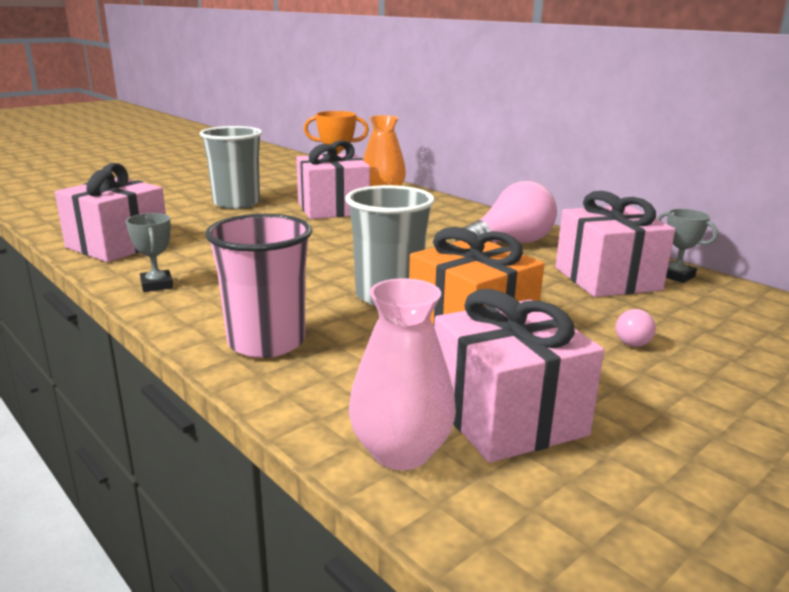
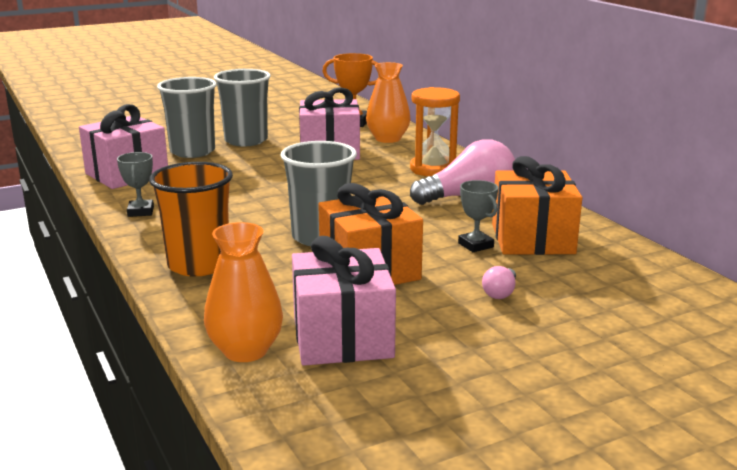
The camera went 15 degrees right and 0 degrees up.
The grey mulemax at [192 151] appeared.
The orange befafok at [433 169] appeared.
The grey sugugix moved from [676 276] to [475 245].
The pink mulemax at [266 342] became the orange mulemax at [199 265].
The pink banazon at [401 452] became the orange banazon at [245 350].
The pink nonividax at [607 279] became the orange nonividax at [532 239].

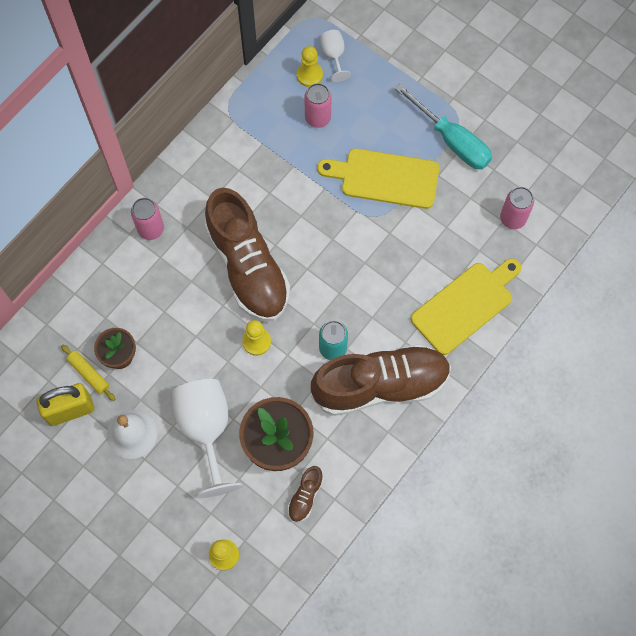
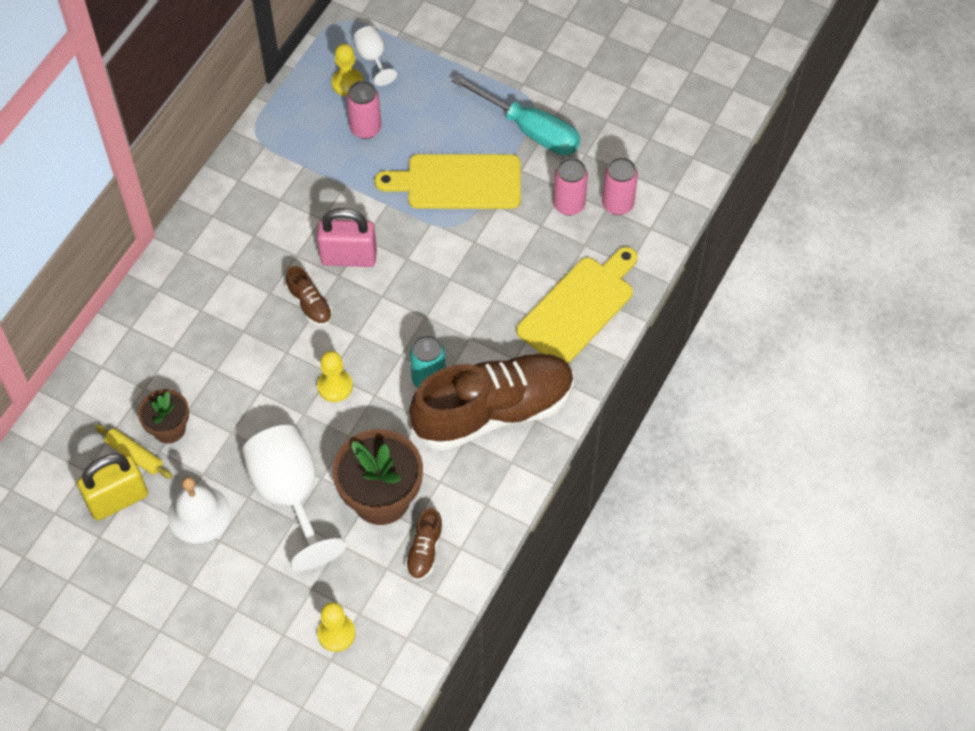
The camera went 10 degrees left and 10 degrees down.
The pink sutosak at [349 257] appeared.
The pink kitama moved from [151 229] to [569 205].
The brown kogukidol at [248 266] changed to 0.40 times the size.

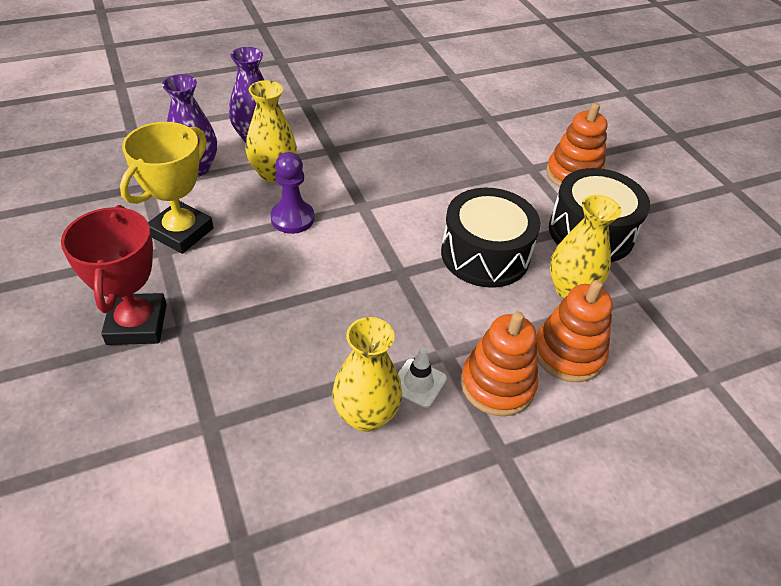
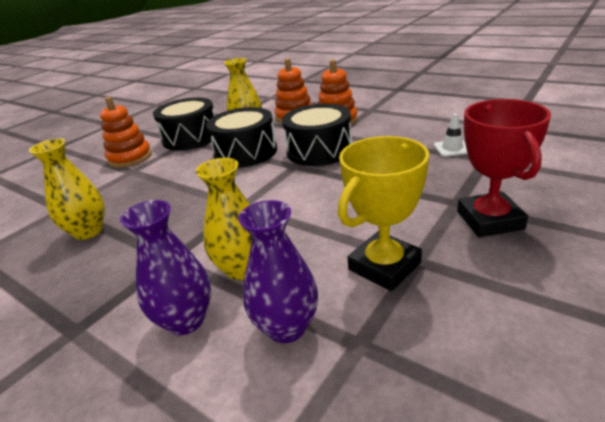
The camera went 115 degrees left and 15 degrees down.
The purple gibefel at [292 218] disappeared.
The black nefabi at [319 150] appeared.
The yellow banazon moved from [366 415] to [88 231].
The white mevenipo moved from [418 383] to [452 148].
The red sugugix at [137 324] turned 60 degrees counterclockwise.
The yellow sugugix at [181 232] turned 45 degrees counterclockwise.

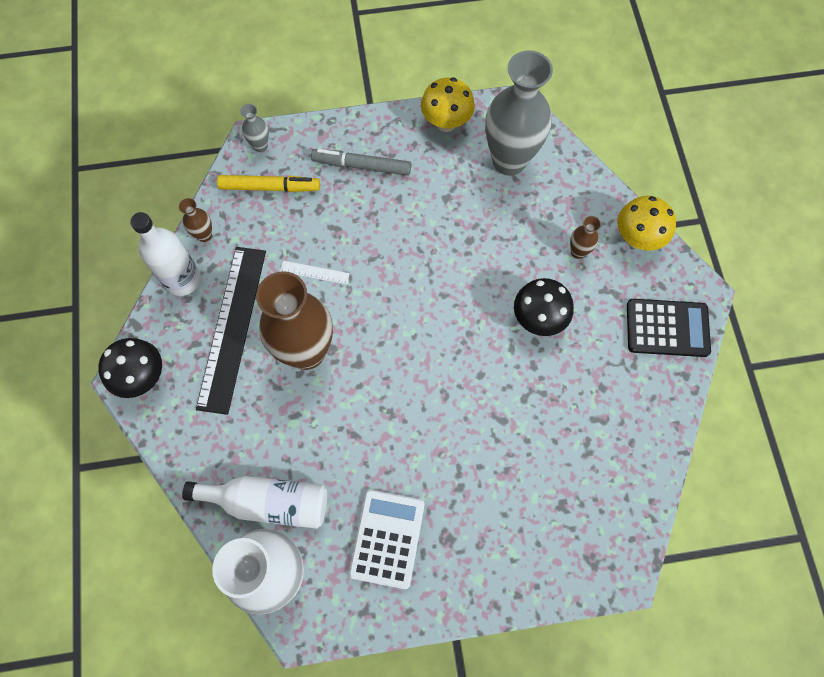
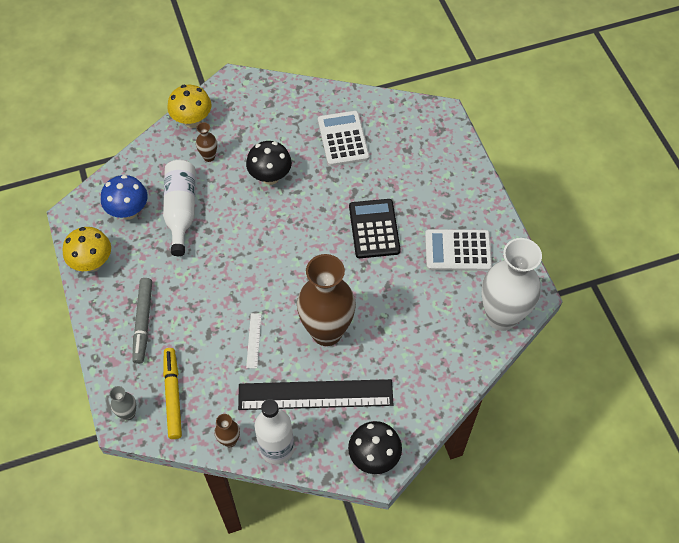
The camera went 100 degrees left and 10 degrees down.
The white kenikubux at [343 139] appeared.
The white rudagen moved from [268 502] to [181 210].
The black kenikubux moved from [667 328] to [374 229].
The grey banazon at [509 161] was replaced by the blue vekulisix at [129 211].

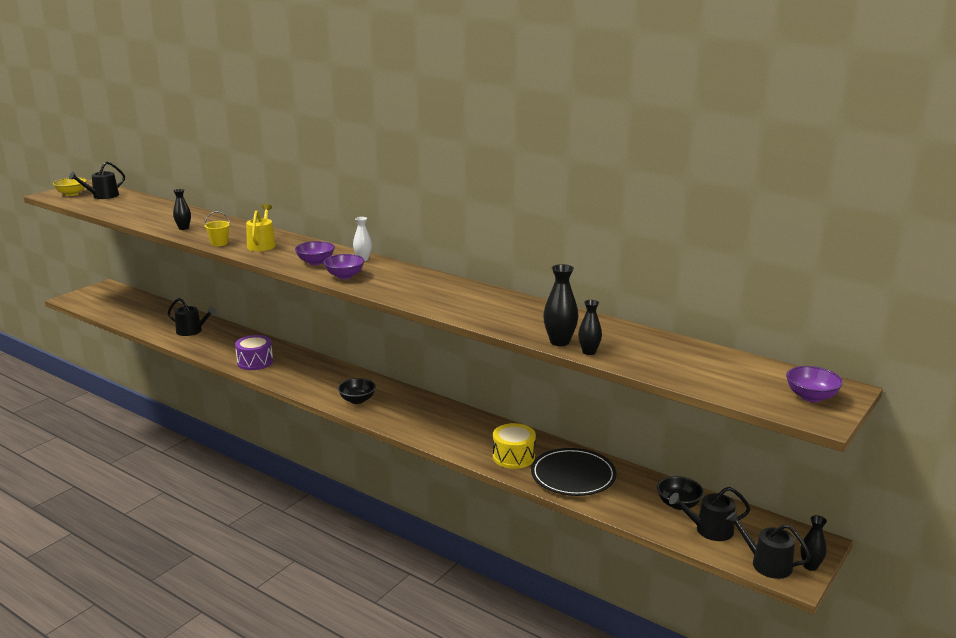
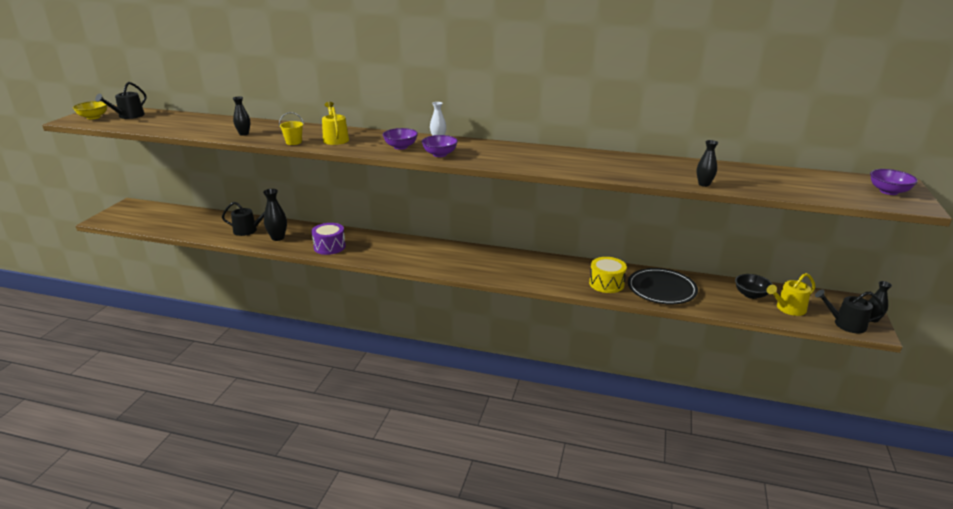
The camera went 20 degrees left and 5 degrees up.
The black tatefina at [357 400] disappeared.
The black banazon moved from [559 342] to [278 238].
The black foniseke at [709 530] became the yellow foniseke at [788 308].

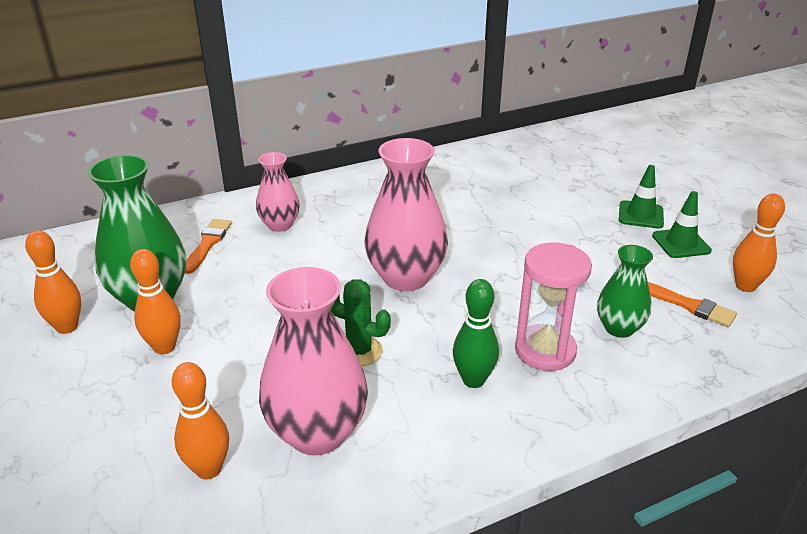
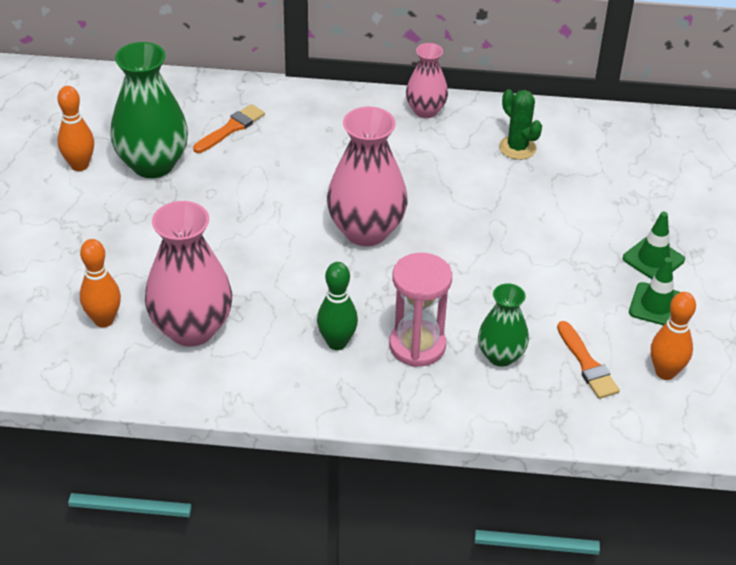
The camera went 30 degrees right and 10 degrees up.
The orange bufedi at [164 347] disappeared.
The pink banazon moved from [280 225] to [425 111].
The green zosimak moved from [359 351] to [517 148].

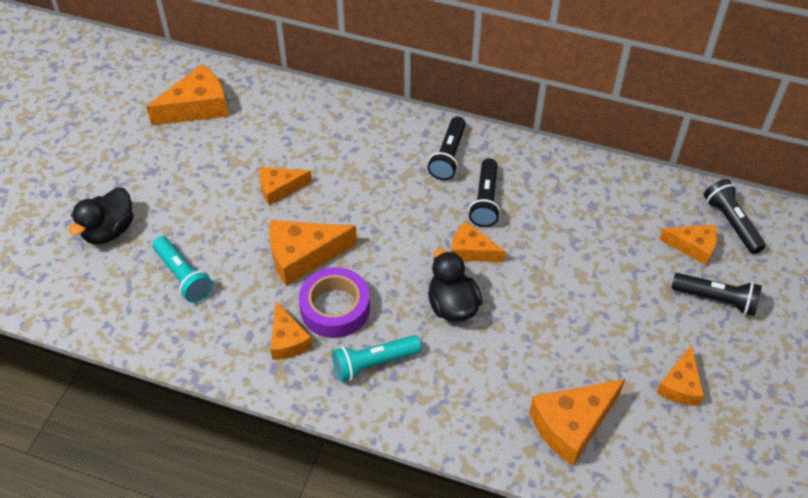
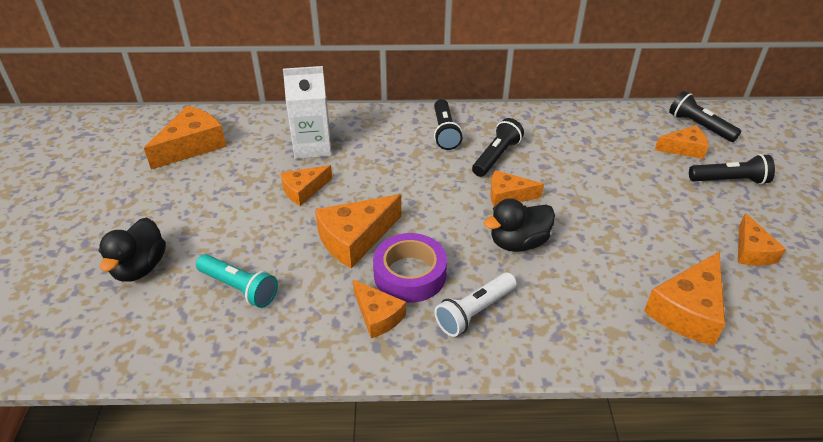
The camera went 20 degrees left and 10 degrees down.
The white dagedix at [312 146] appeared.
The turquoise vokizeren at [374 363] became the white vokizeren at [474 312].
The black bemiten at [452 305] turned 75 degrees counterclockwise.
The black vokizeren at [485 201] turned 135 degrees counterclockwise.

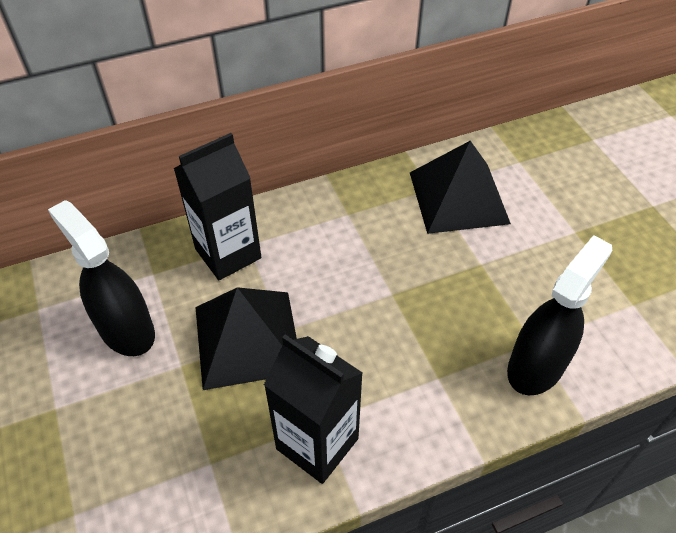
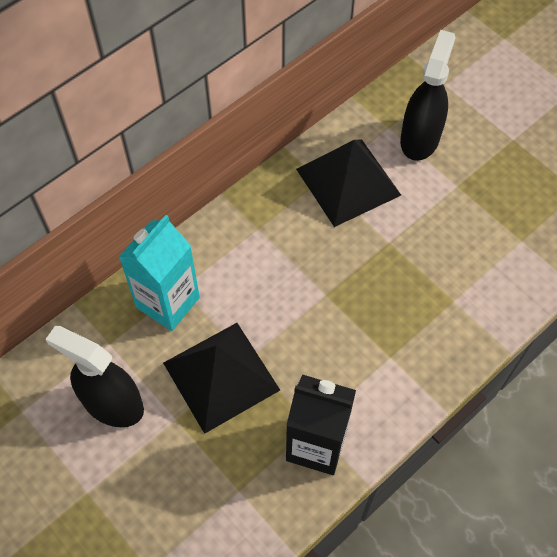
The camera went 20 degrees left and 10 degrees up.
The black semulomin moved from [536 366] to [420 138].
The black dagedix at [228 253] became the turquoise dagedix at [168 302].

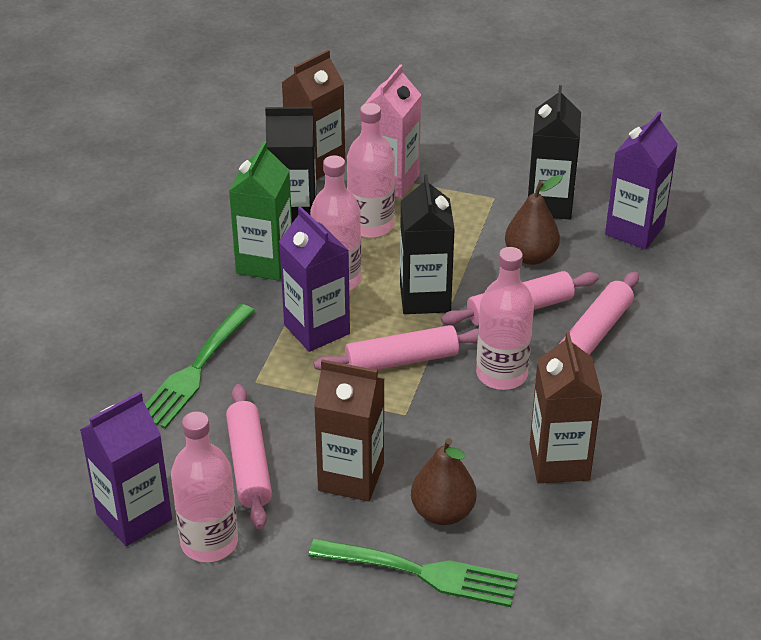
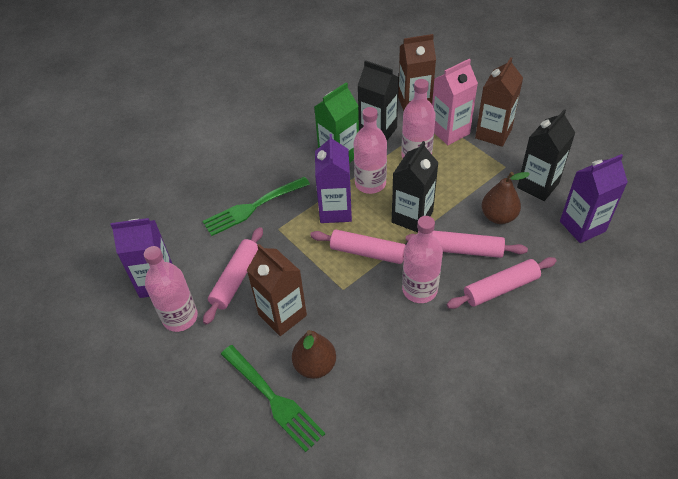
The camera went 35 degrees right and 10 degrees up.
The brown dagedix moved from [559 462] to [493 133].

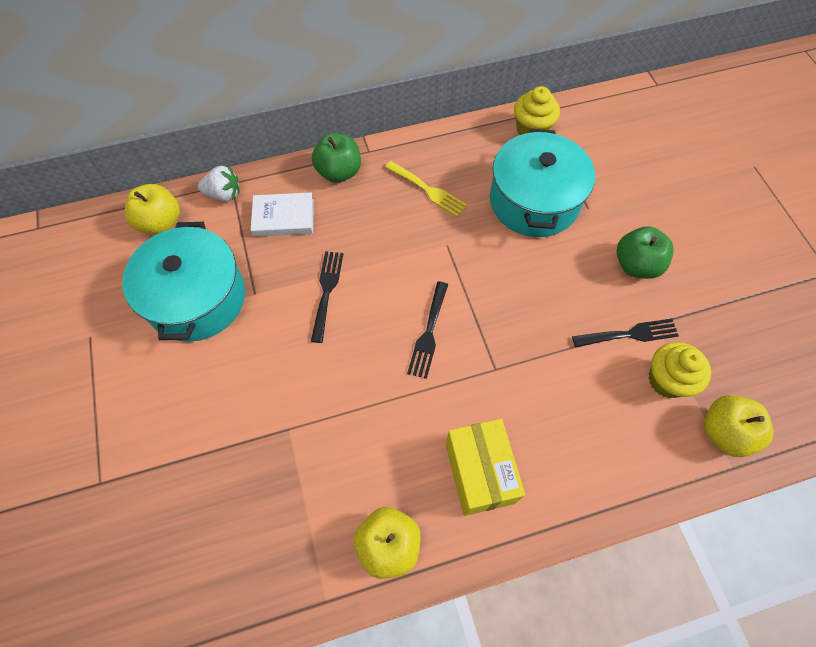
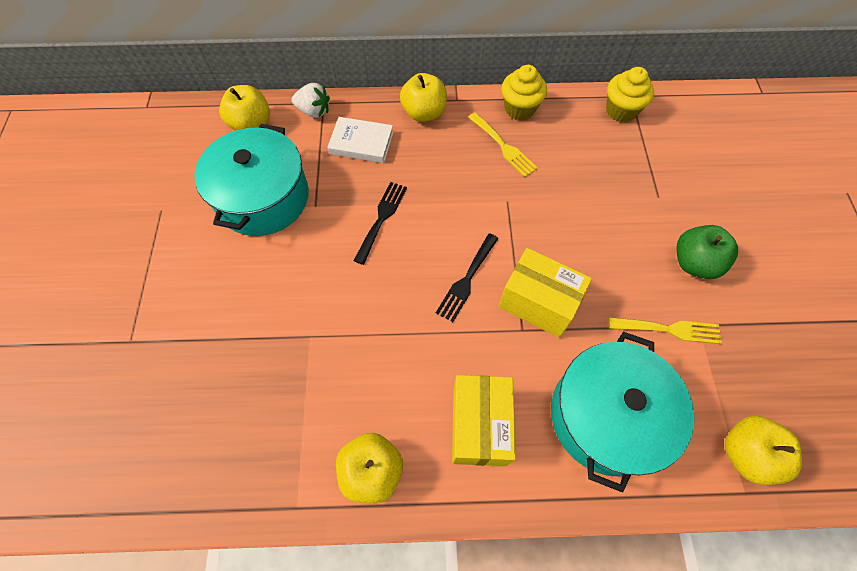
The camera went 15 degrees right and 0 degrees up.
The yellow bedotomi at [538 303] appeared.
The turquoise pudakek moved from [534 201] to [606 416].
The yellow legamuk moved from [667 380] to [519 109].
The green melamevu at [339 172] became the yellow melamevu at [424 113].
The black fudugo at [629 334] became the yellow fudugo at [669 329].

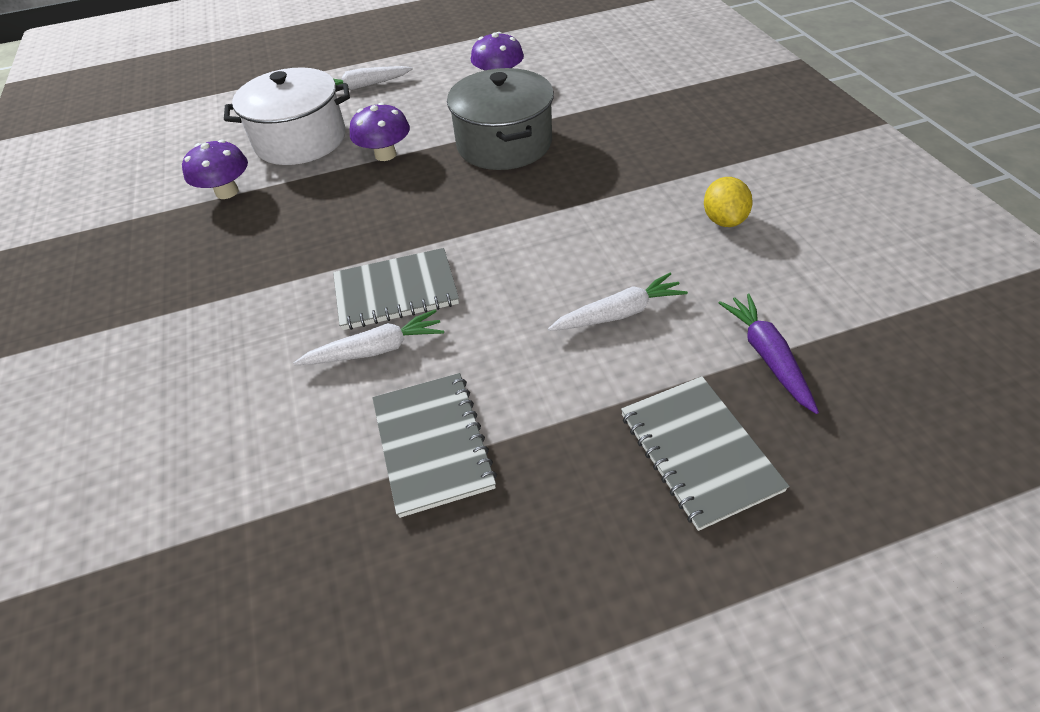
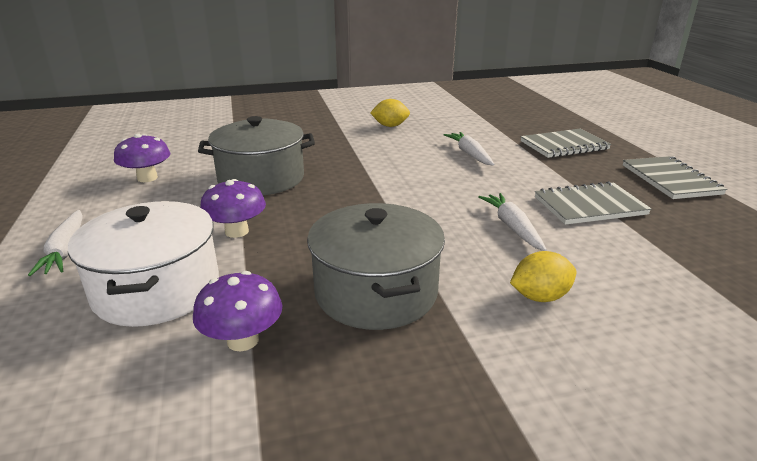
The camera went 90 degrees left and 20 degrees down.
The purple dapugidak at [767 356] disappeared.
The grey pudakek at [376 292] appeared.
The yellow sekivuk at [540 297] appeared.
The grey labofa moved from [396 291] to [670 180].

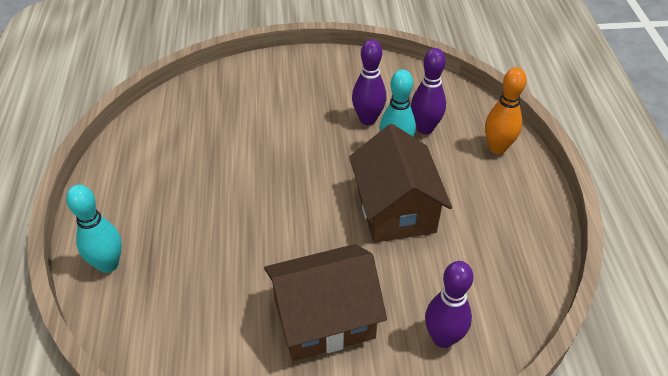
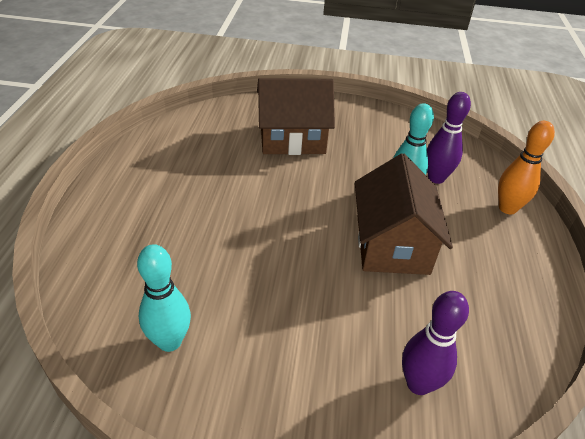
The camera went 10 degrees right and 5 degrees down.
The purple bufedi at [367 119] disappeared.
The turquoise bufedi moved from [108 264] to [170 341].
The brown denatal moved from [324 318] to [292 138].

